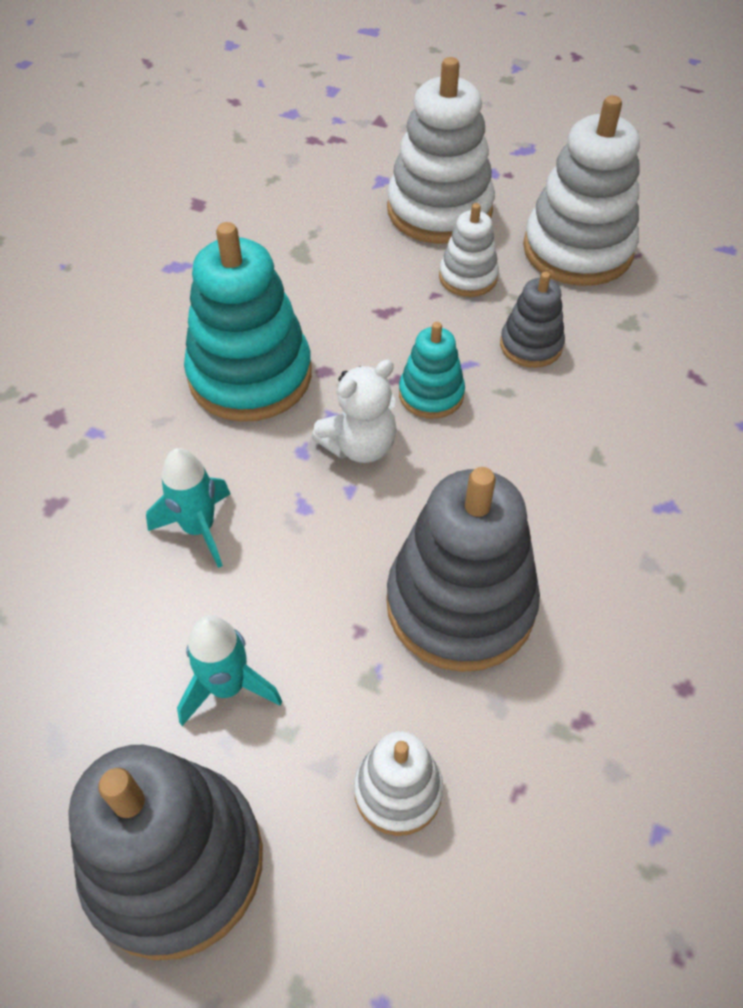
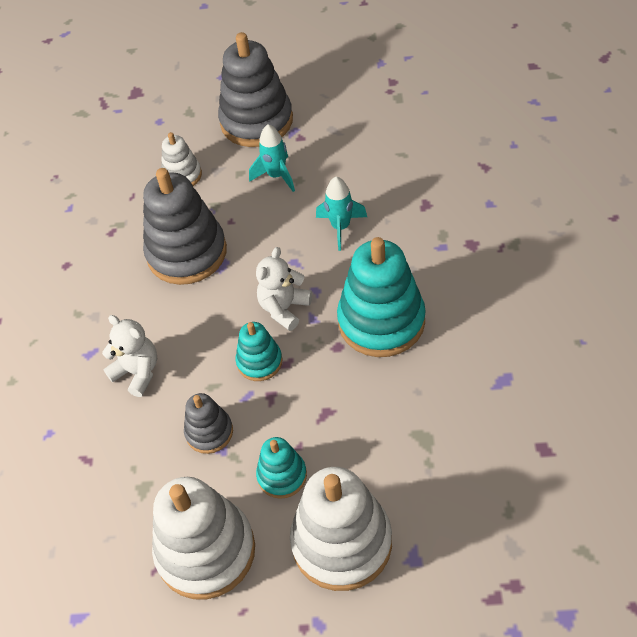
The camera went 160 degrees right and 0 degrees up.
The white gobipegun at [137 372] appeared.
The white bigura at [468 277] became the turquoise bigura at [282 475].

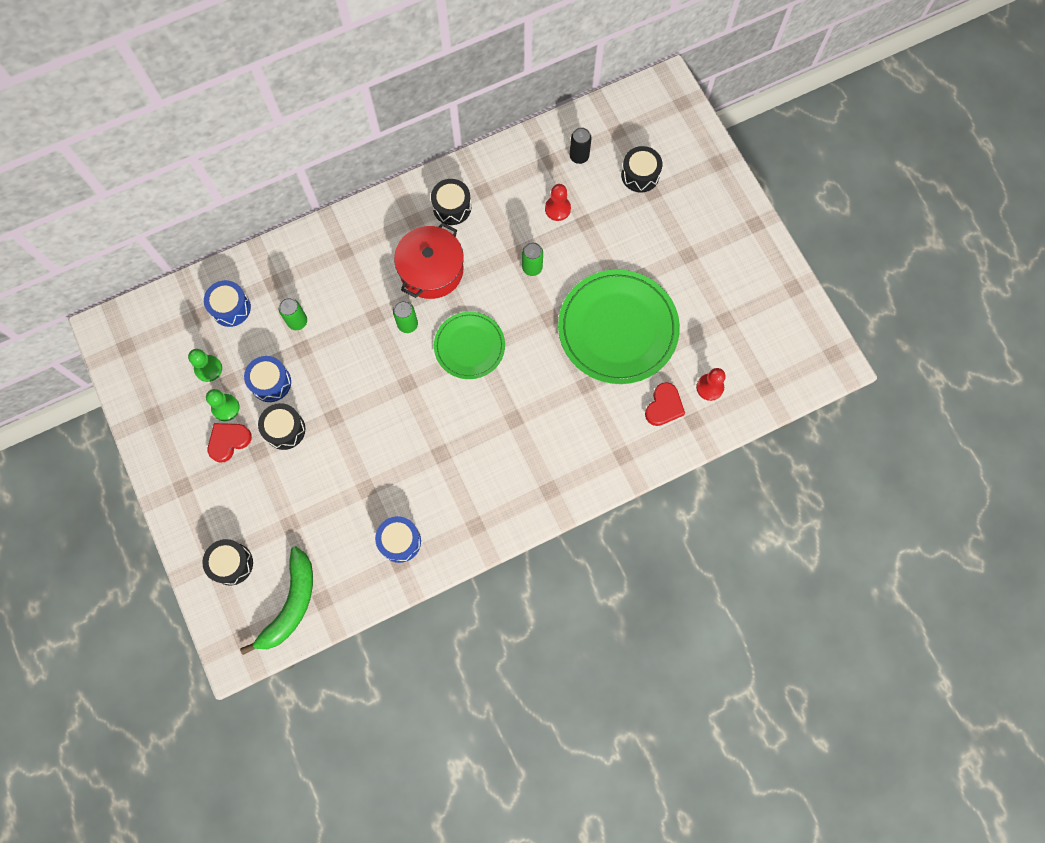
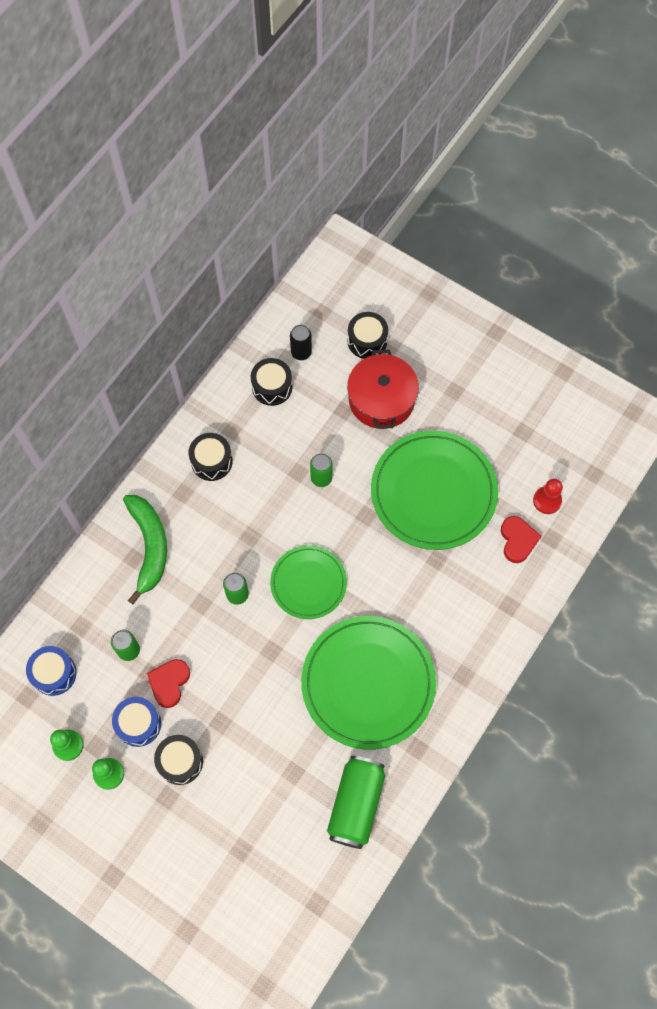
The camera went 30 degrees left and 5 degrees down.
The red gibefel at [557 209] disappeared.
The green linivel at [368 683] appeared.
The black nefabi moved from [231 564] to [272 387].
The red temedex moved from [229 441] to [169 683].
The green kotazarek moved from [291 605] to [149 546].
The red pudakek moved from [431 270] to [381 399].
The blue nefabi at [400 541] was replaced by the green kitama at [356 804].

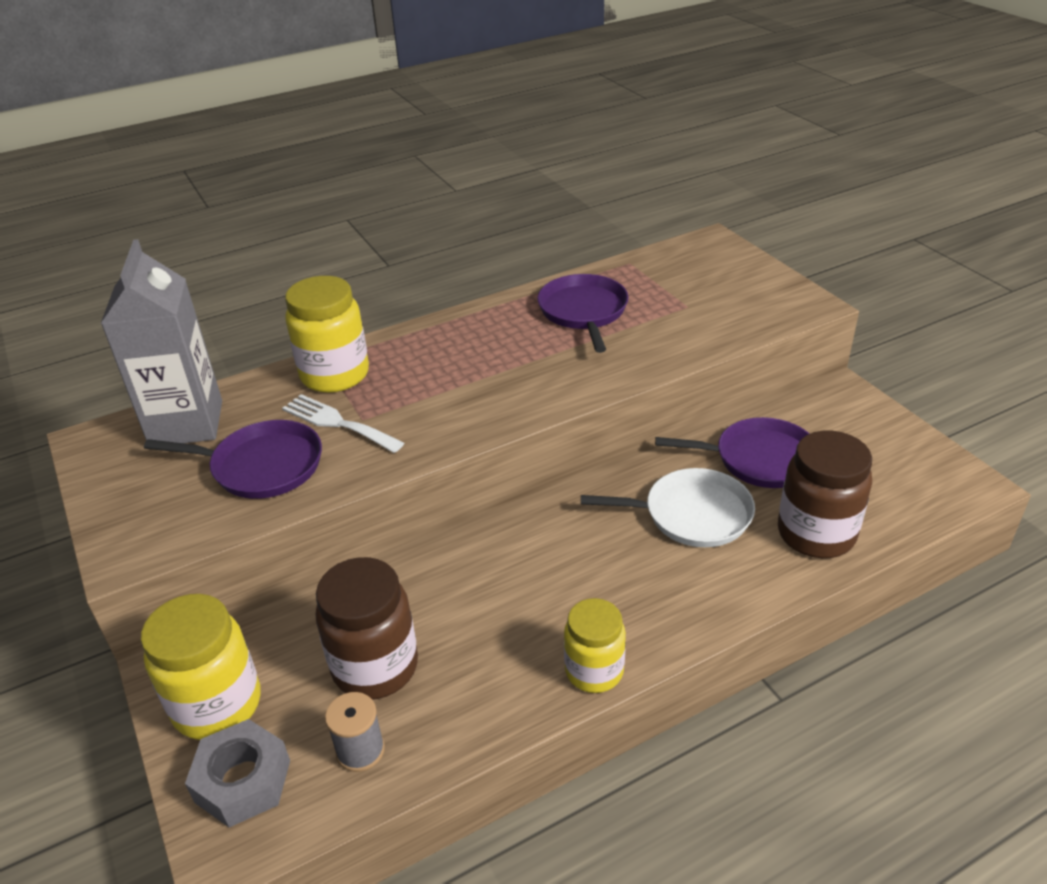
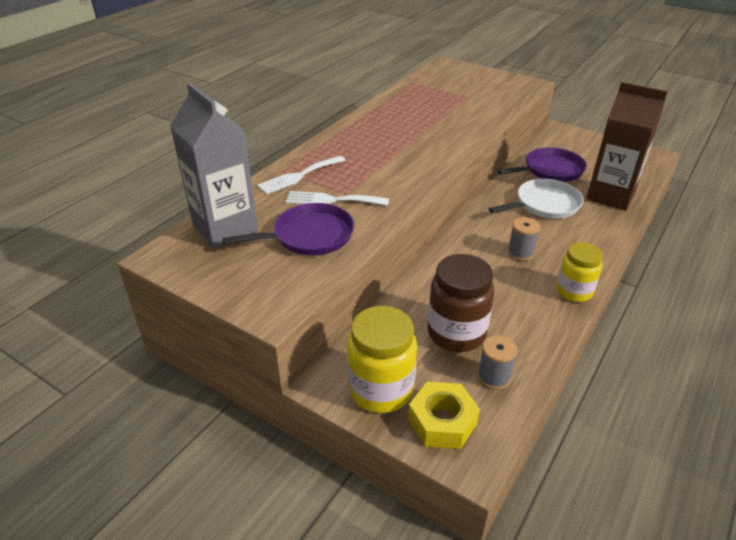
The camera went 30 degrees left and 0 degrees up.
The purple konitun at [583 312] disappeared.
The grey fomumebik at [520 253] appeared.
The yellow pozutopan at [335 375] was replaced by the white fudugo at [299 176].
The brown pozutopan at [816 534] was replaced by the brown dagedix at [611 195].
The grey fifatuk at [243 781] became the yellow fifatuk at [442 422].

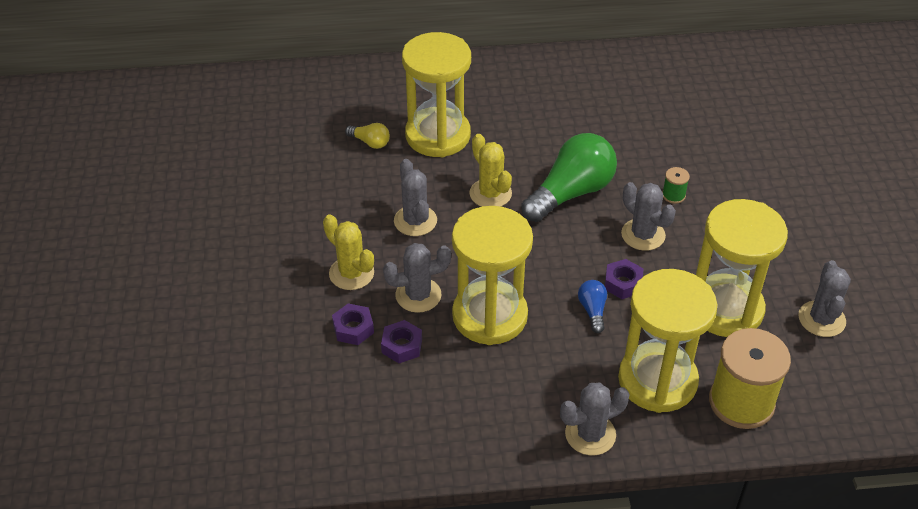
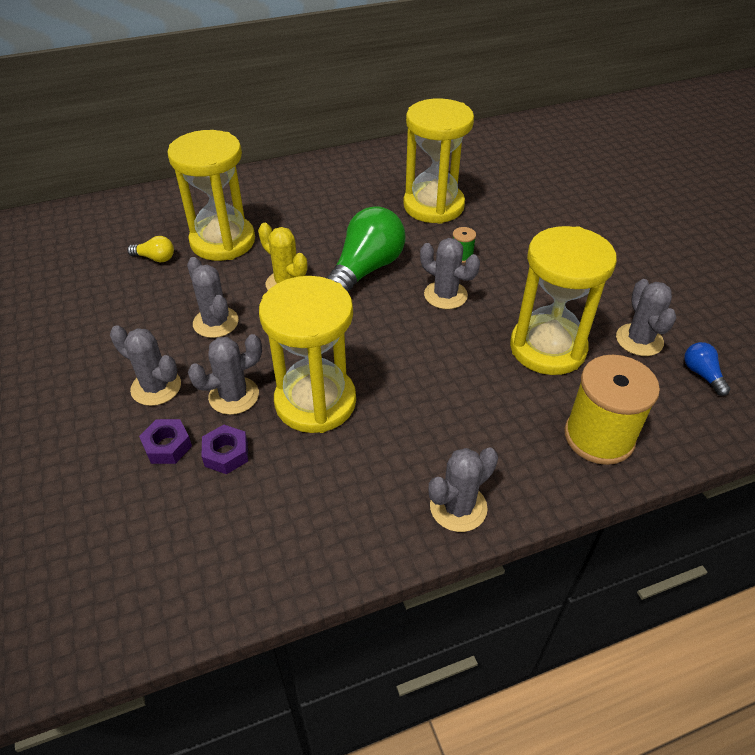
The camera went 15 degrees left and 0 degrees up.
The purple fifatuk at [623 283] disappeared.
The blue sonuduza moved from [592 310] to [702 374].
The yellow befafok moved from [657 380] to [433 206].
The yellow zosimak at [351 273] became the grey zosimak at [156 387].

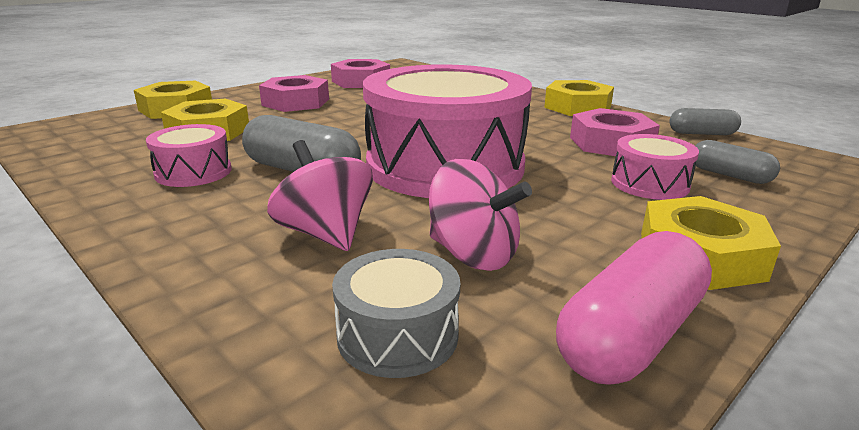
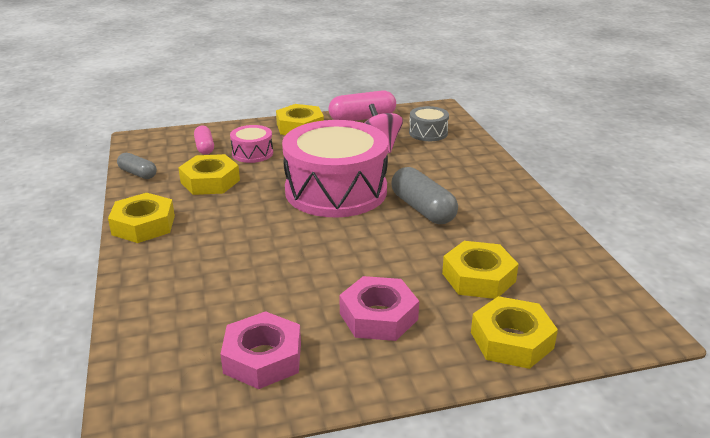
The camera went 150 degrees left and 5 degrees up.
The pink nefabi at [193 172] disappeared.
The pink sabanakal at [325 234] disappeared.
The pink fifatuk at [611 143] became the yellow fifatuk at [210 181].
The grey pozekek at [729 175] became the pink pozekek at [204 147].

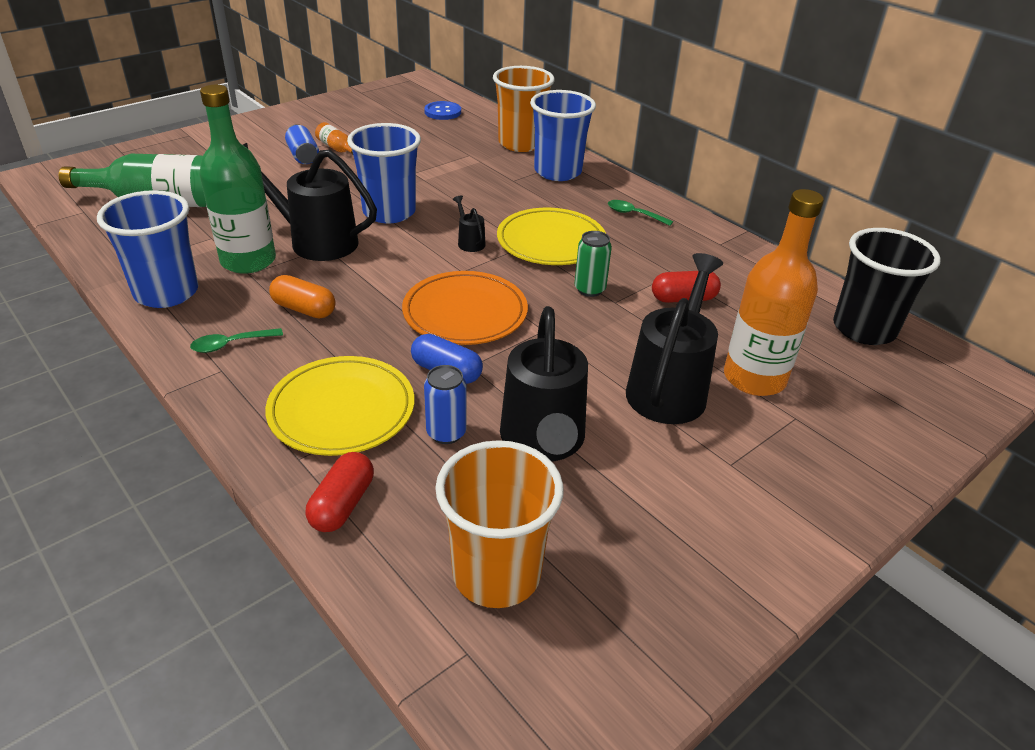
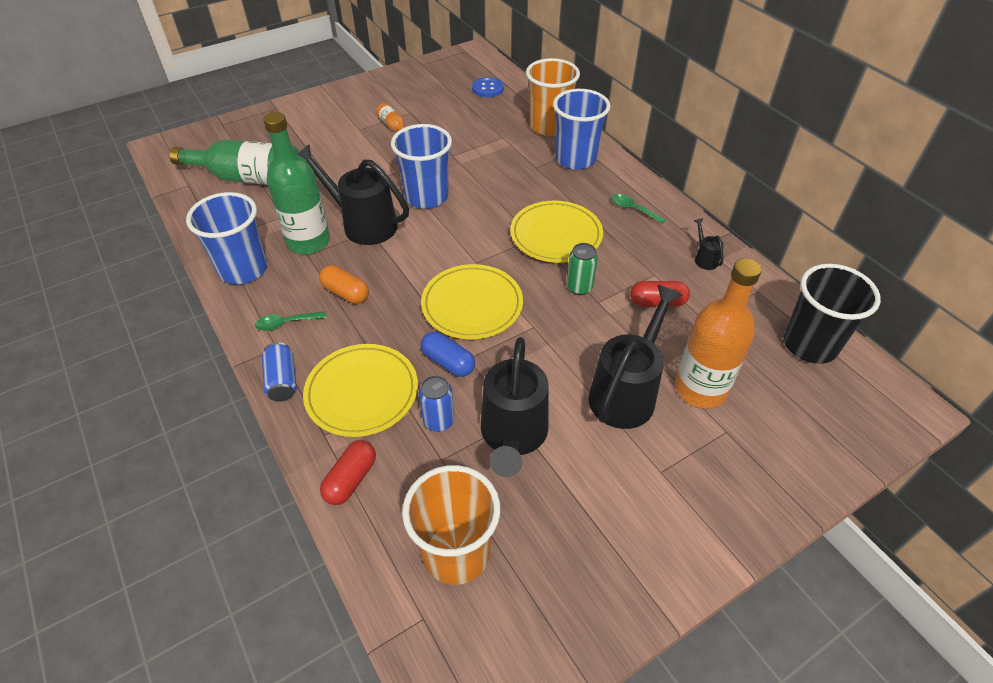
The camera went 10 degrees right and 10 degrees up.
The blue kitama moved from [303 156] to [282 380].
The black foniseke moved from [469 242] to [704 258].
The orange linivel at [465 313] became the yellow linivel at [472 305].

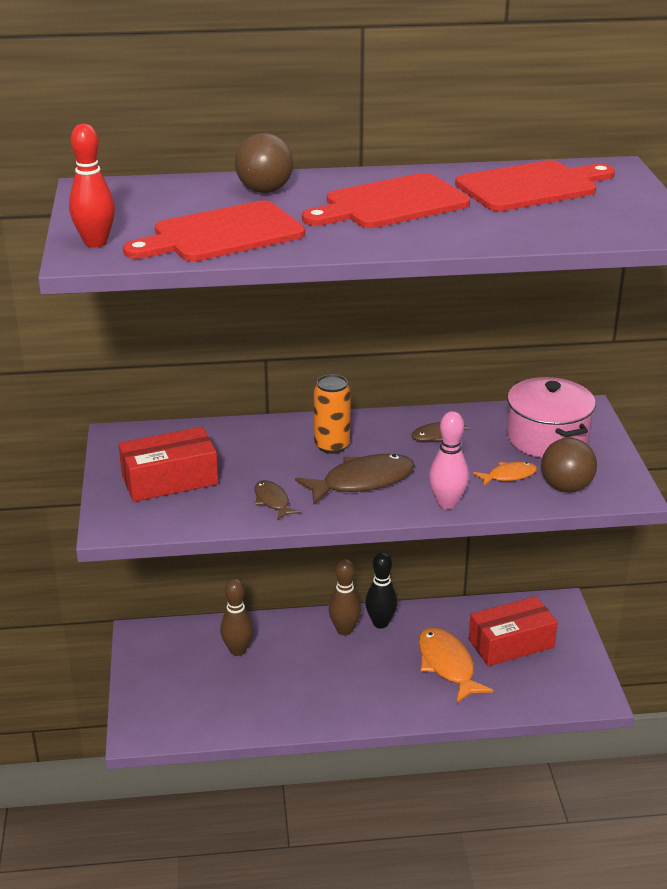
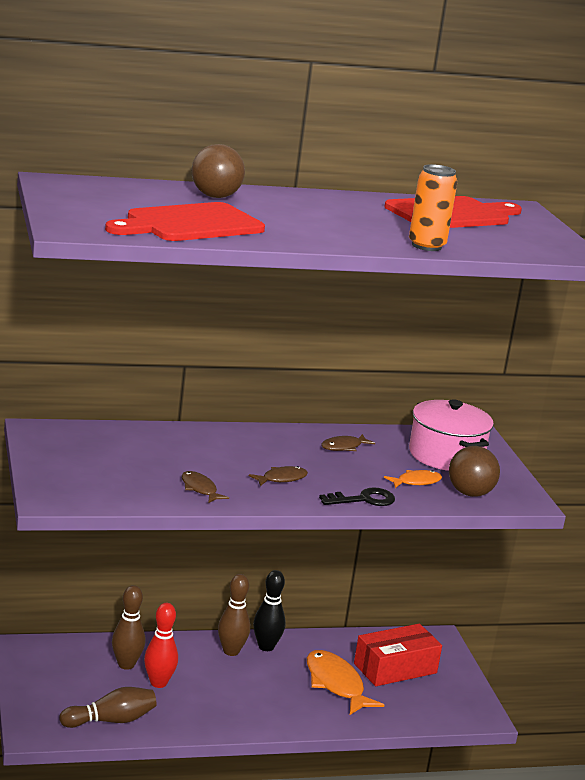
The camera went 10 degrees left and 10 degrees down.
The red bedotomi at [170 480] disappeared.
The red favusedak at [391 204] disappeared.
The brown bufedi at [110 720] appeared.
The red bufedi moved from [95 243] to [158 683].
The orange kitama moved from [332 446] to [426 246].
The pink bufedi at [447 503] was replaced by the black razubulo at [363 499].
The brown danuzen at [362 481] changed to 0.54 times the size.

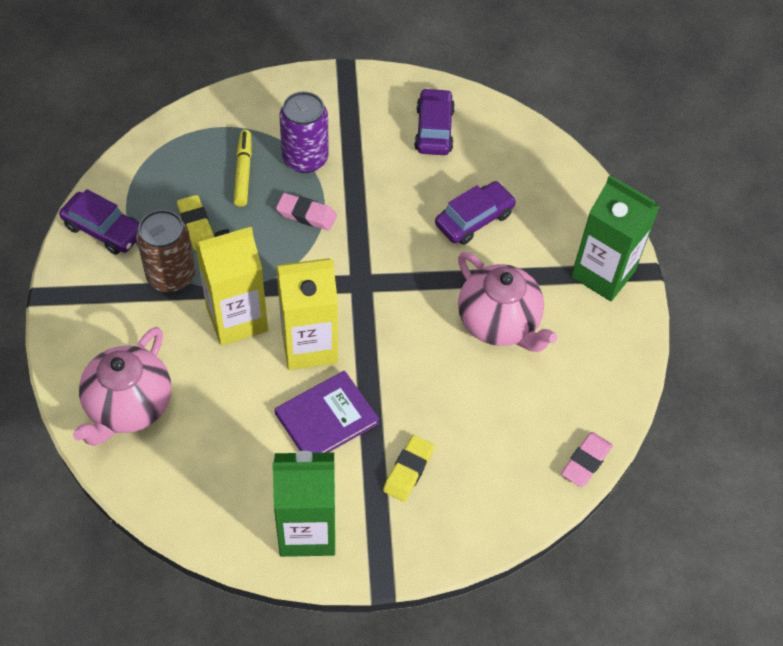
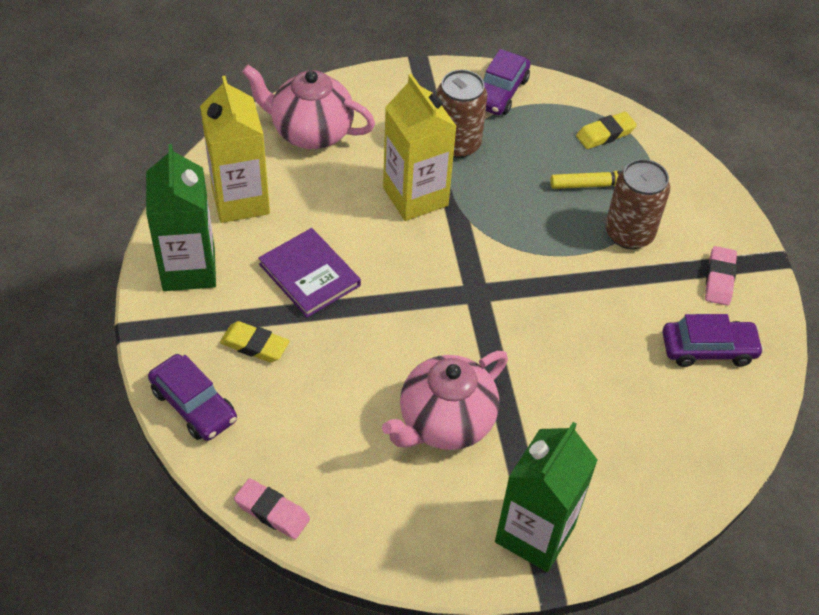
The camera went 85 degrees right and 5 degrees down.
The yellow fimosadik moved from [196 225] to [605 134].
The pink fimosadik moved from [306 215] to [719 279].
The yellow dagedix moved from [309 345] to [240 200].
The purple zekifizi moved from [474 219] to [193 405].
The purple kitama at [305 158] became the brown kitama at [629 233].

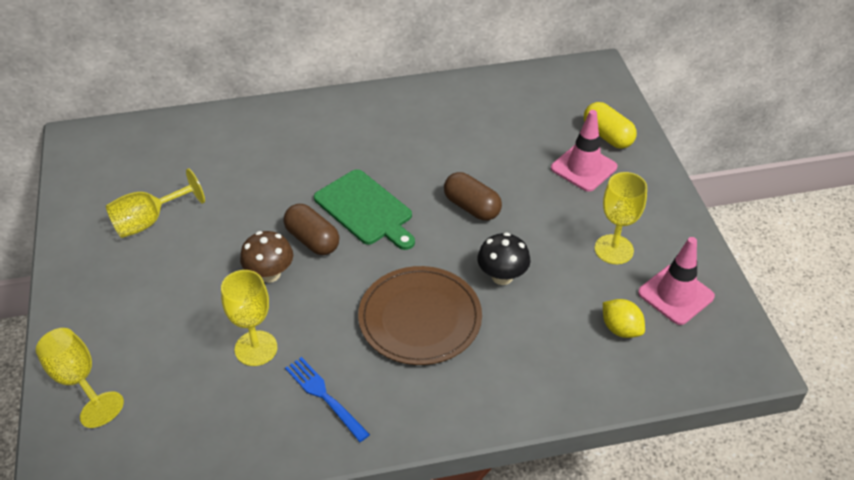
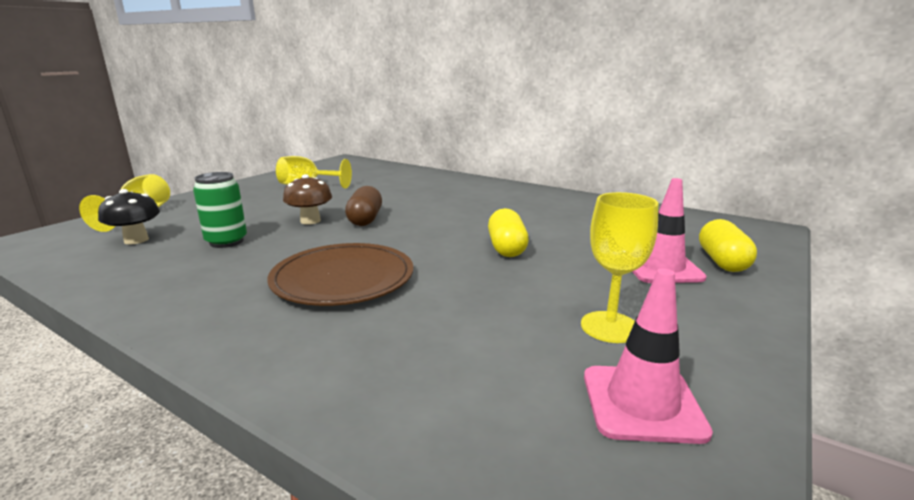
The camera went 45 degrees right and 25 degrees down.
The blue fudugo at [324 396] disappeared.
The green favusedak at [365 210] disappeared.
The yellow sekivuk at [620 329] disappeared.
The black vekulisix moved from [502 276] to [136 240].
The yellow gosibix at [256 348] was replaced by the green kitama at [226 242].
The brown pozekek at [472 207] became the yellow pozekek at [506 248].

